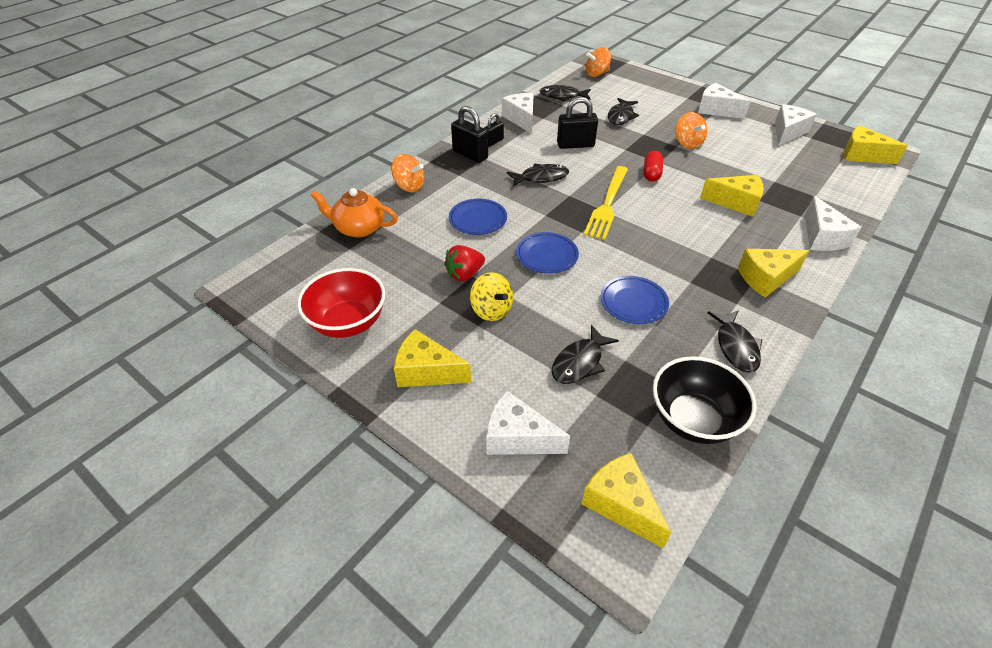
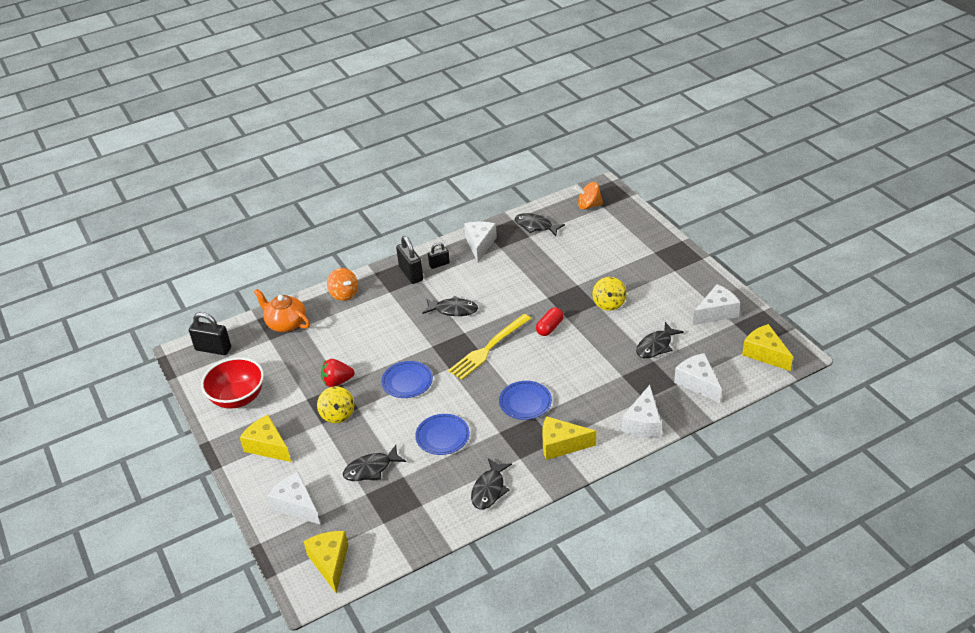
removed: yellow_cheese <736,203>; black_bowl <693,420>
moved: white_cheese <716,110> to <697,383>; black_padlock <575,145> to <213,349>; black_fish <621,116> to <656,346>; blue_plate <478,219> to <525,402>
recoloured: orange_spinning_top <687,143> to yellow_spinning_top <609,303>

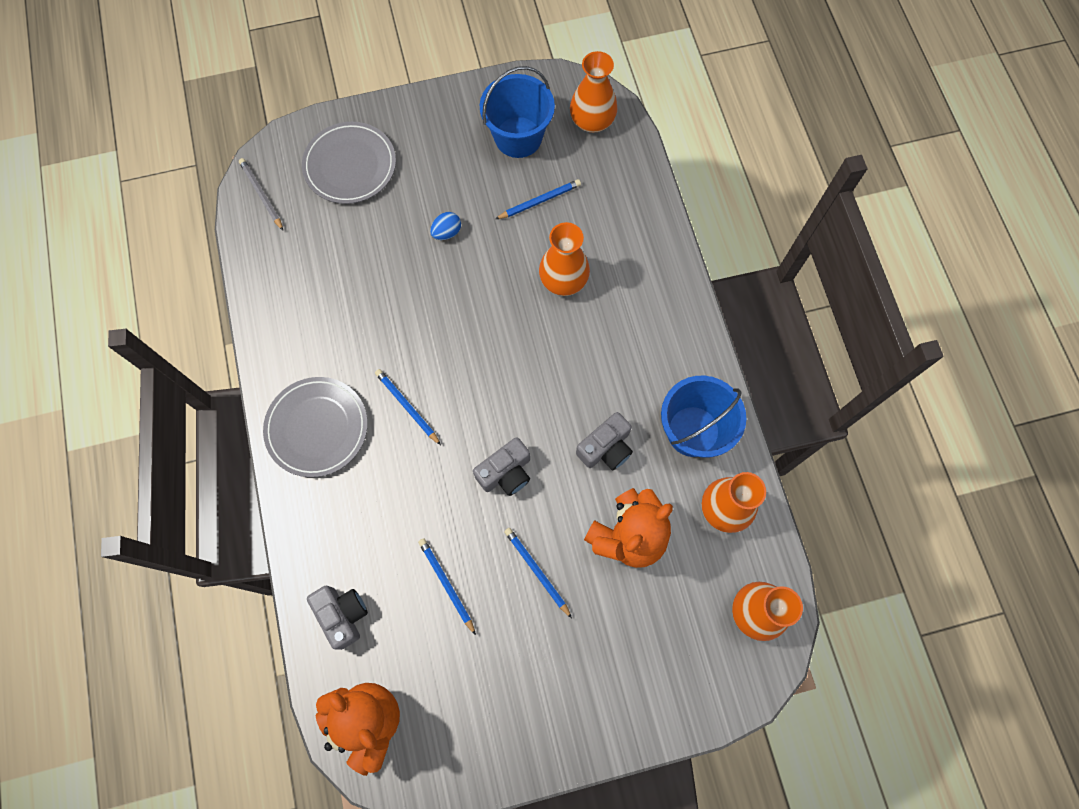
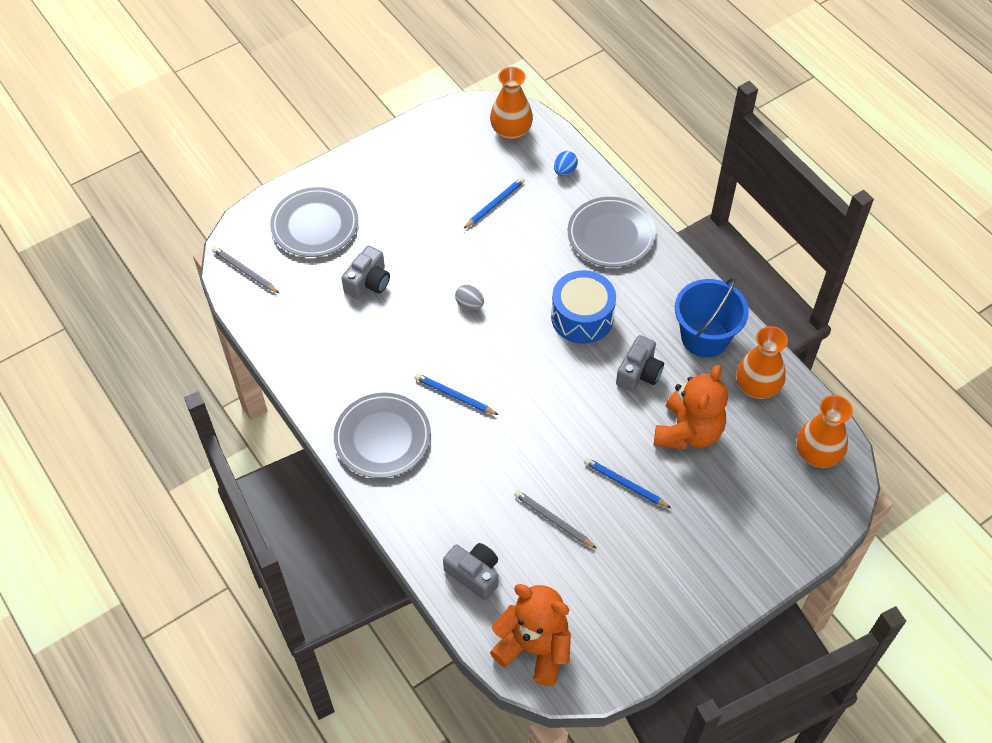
removed: blue_bucket <518,137>; orange_vase <563,280>
added: grey_plate <611,235>; blue_drum <582,317>; grey_egg <469,304>
moved: blue_egg <447,232> to <565,171>; grey_camera <506,472> to <368,282>
recoloured: blue_pencil <447,584> to grey_pencil <553,520>

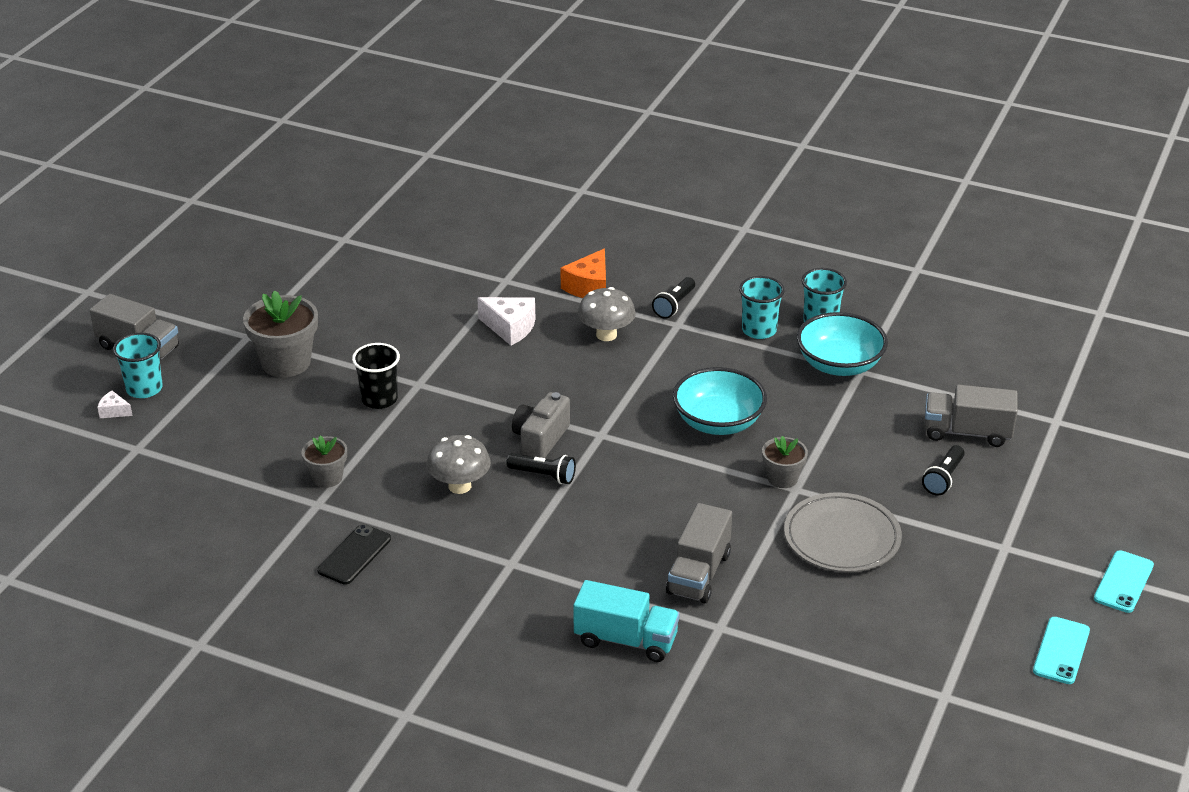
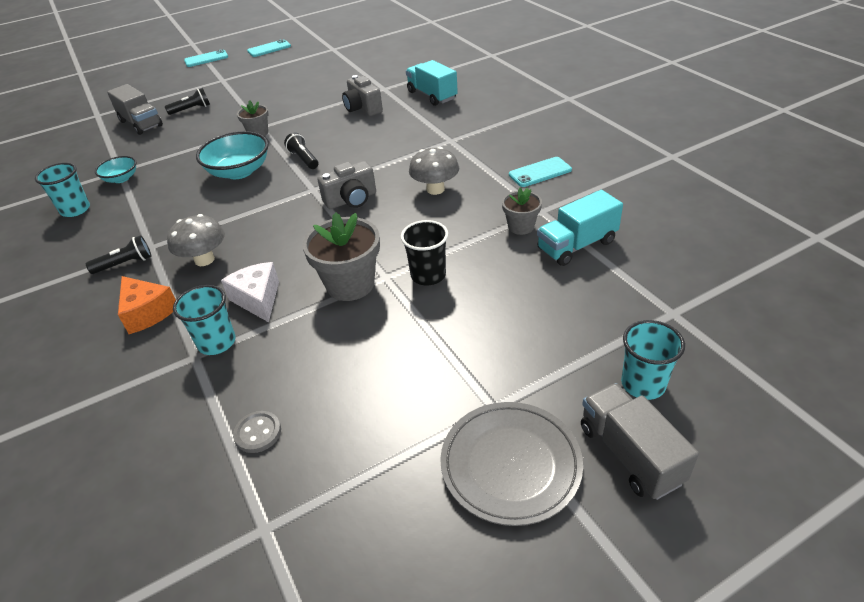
removed: white_cheese <114,411>
added: turquoise_truck <577,245>; grey_button <258,433>
moved: turquoise_cup <759,330> to <217,342>; grey_flower_pot <286,362> to <350,284>; black_flashlight <543,475> to <303,159>; grey_plate <842,537> to <510,464>
replaced: grey_truck <699,573> to grey_camera <363,108>
recoloured: black_phone <354,555> to turquoise_phone <540,172>
turned: orange_cheese <589,287> = <147,312> 75 degrees clockwise
resized: turquoise_bowl <839,365> = <121,178> x0.57

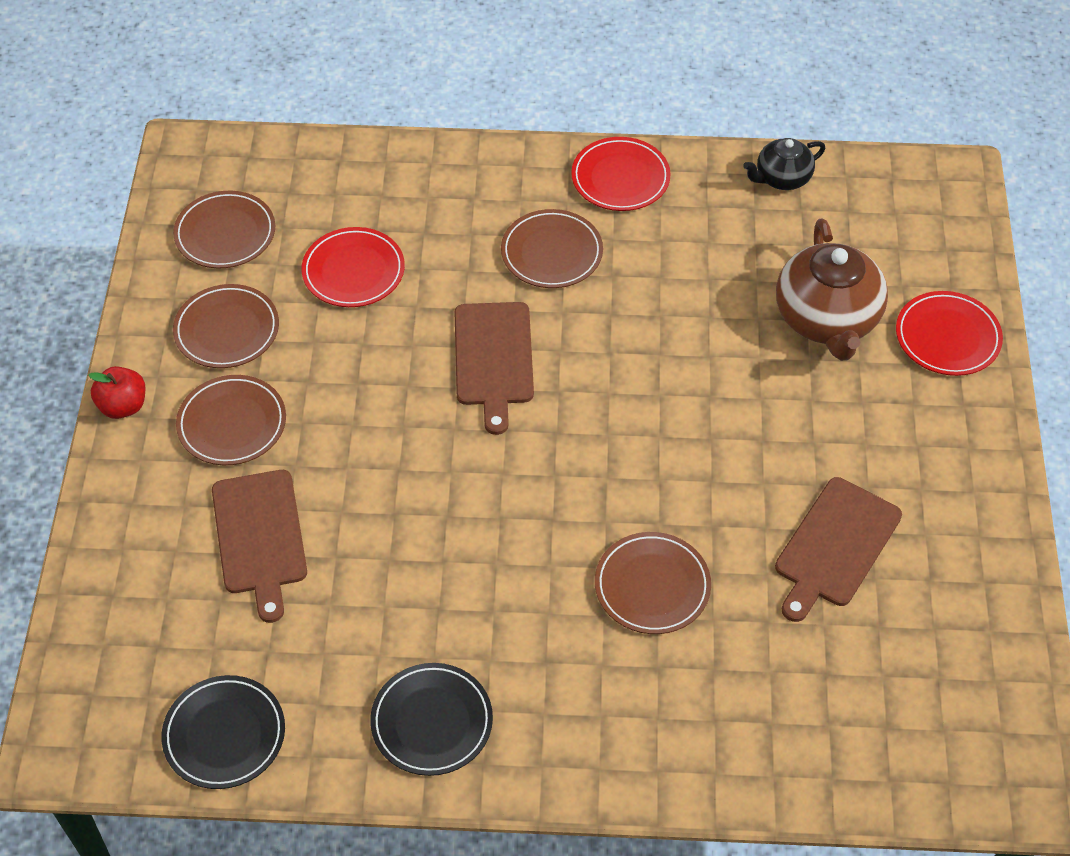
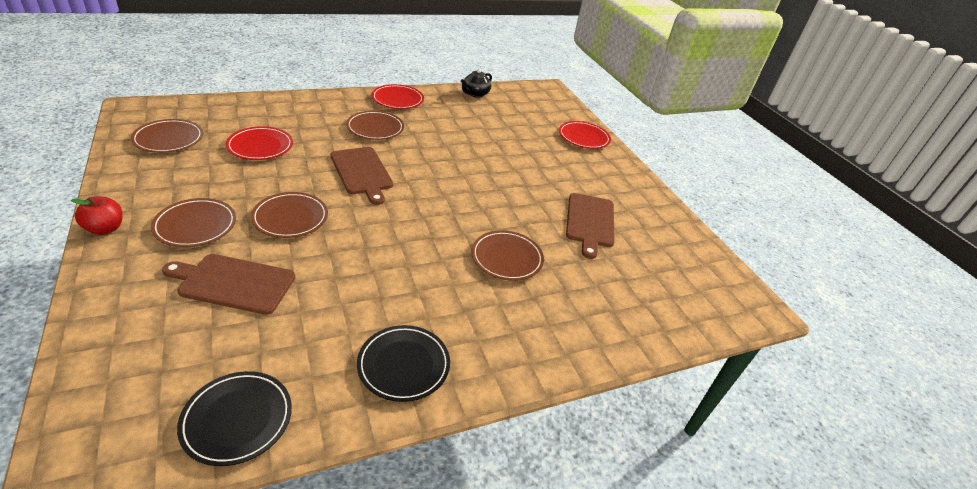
removed: brown_teapot <826,319>
moved: brown_plate <227,330> to <290,218>
turned: brown_cutting_board <260,537> = <233,283> 135 degrees clockwise

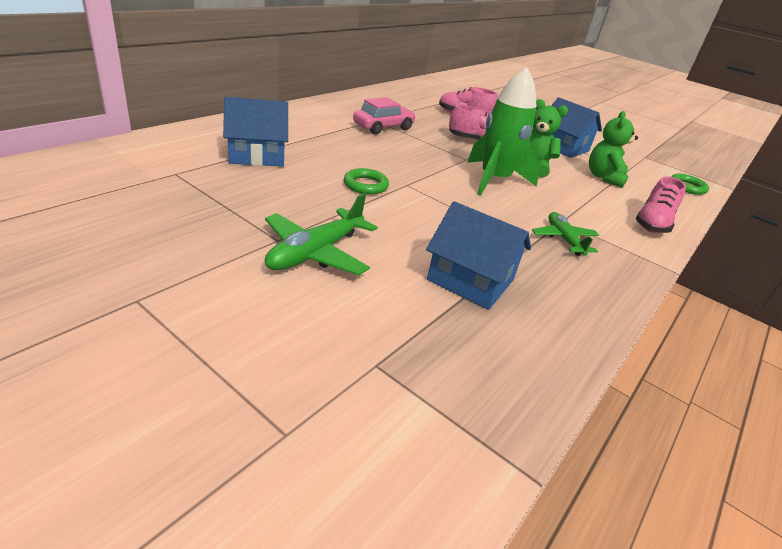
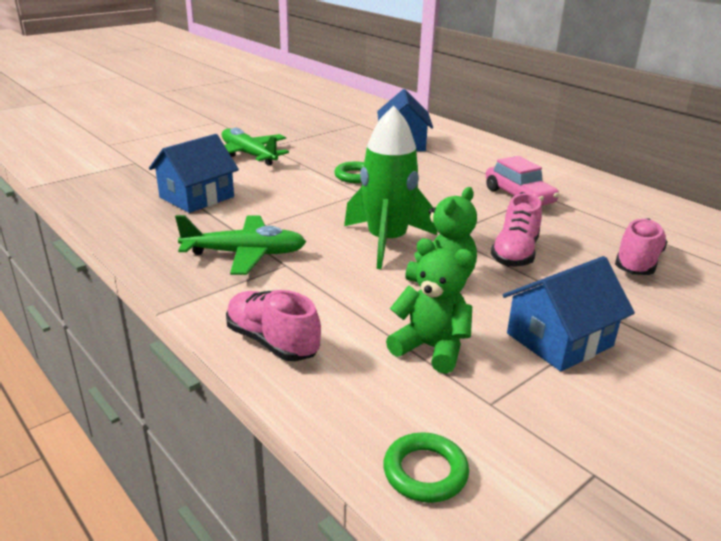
resized: green_plane <563,239> = <245,254> x1.52

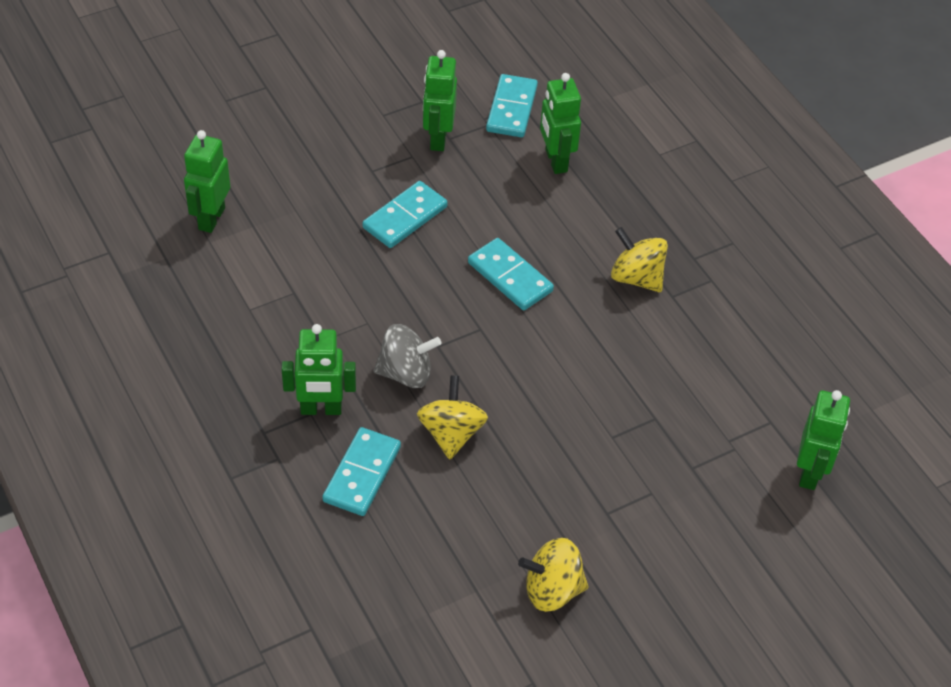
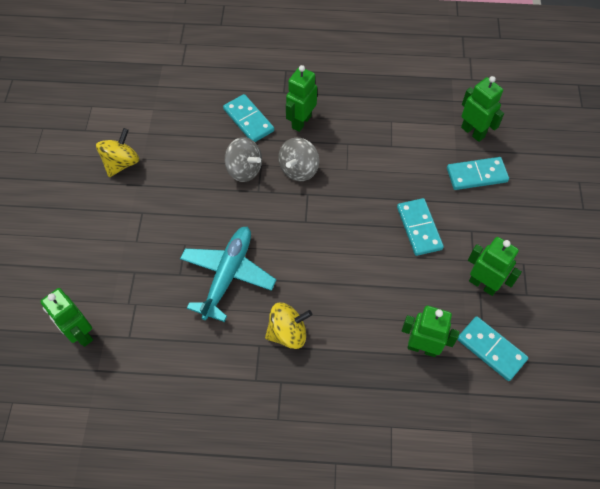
added: turquoise_plane <228,275>
moved: turquoise_domino <510,277> to <476,175>
recoloured: yellow_spinning_top <451,433> to grey_spinning_top <244,169>

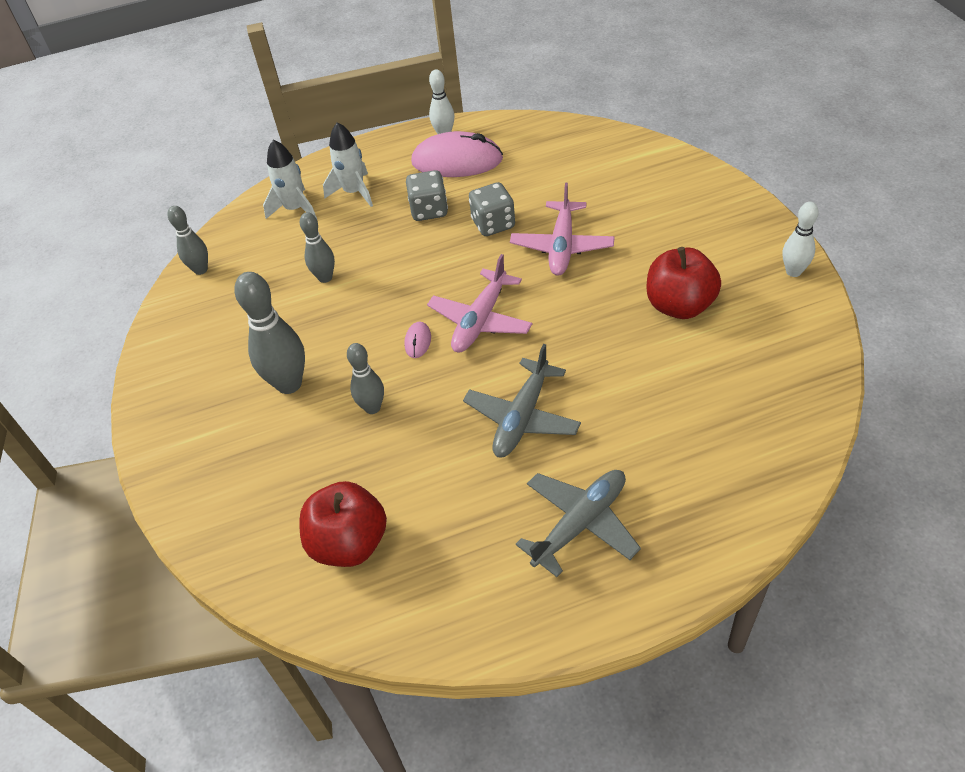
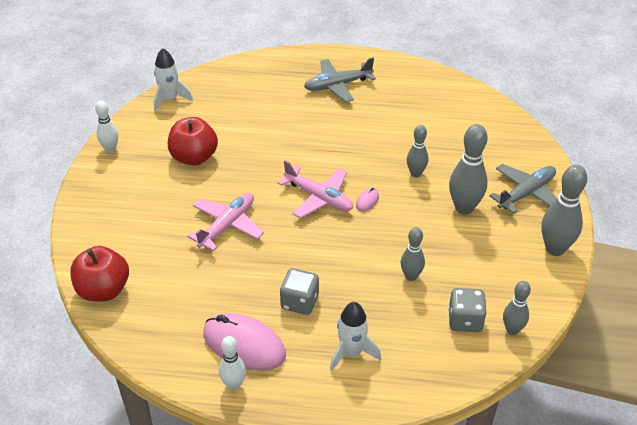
added: grey_bowling_pin <555,249>
moved: white_rocket <295,209> to <170,99>; grey_dice <493,224> to <465,321>; grey_plane <522,417> to <526,193>; red_apple <349,543> to <103,290>
turned: pink_plane <480,320> = <319,198> 75 degrees clockwise

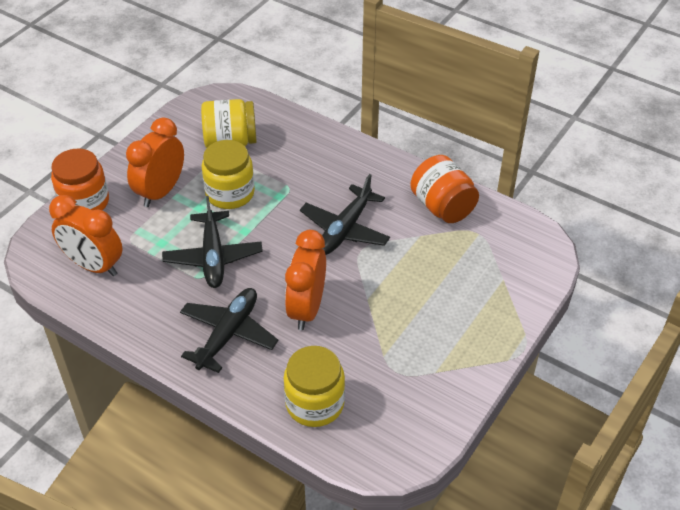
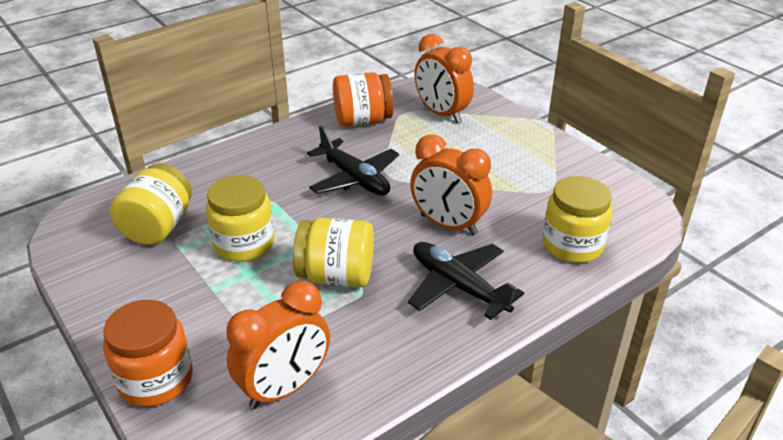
moved: orange_clock <160,192> to <441,114>
replaced: black_plane <213,257> to yellow_jar <336,276>

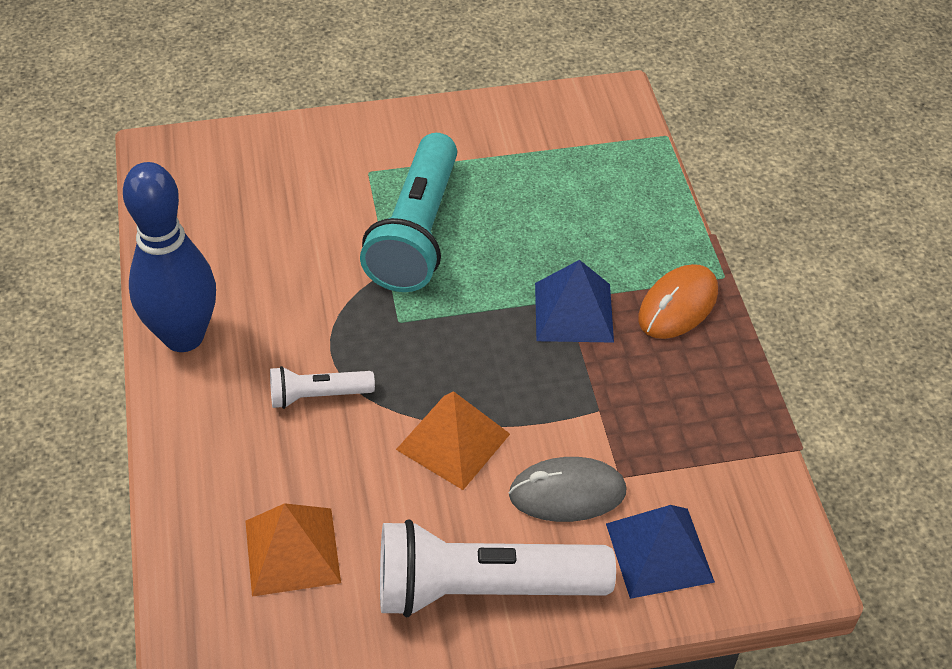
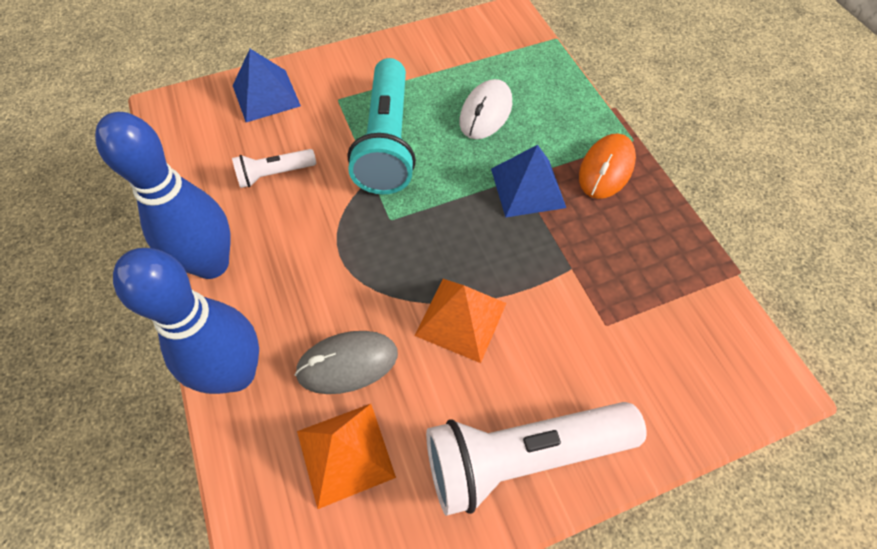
added: white_mouse <486,112>; blue_bowling_pin <236,373>
moved: white_flashlight <318,396> to <275,174>; grey_mouse <567,493> to <347,363>; blue_pyramid <659,552> to <266,95>

